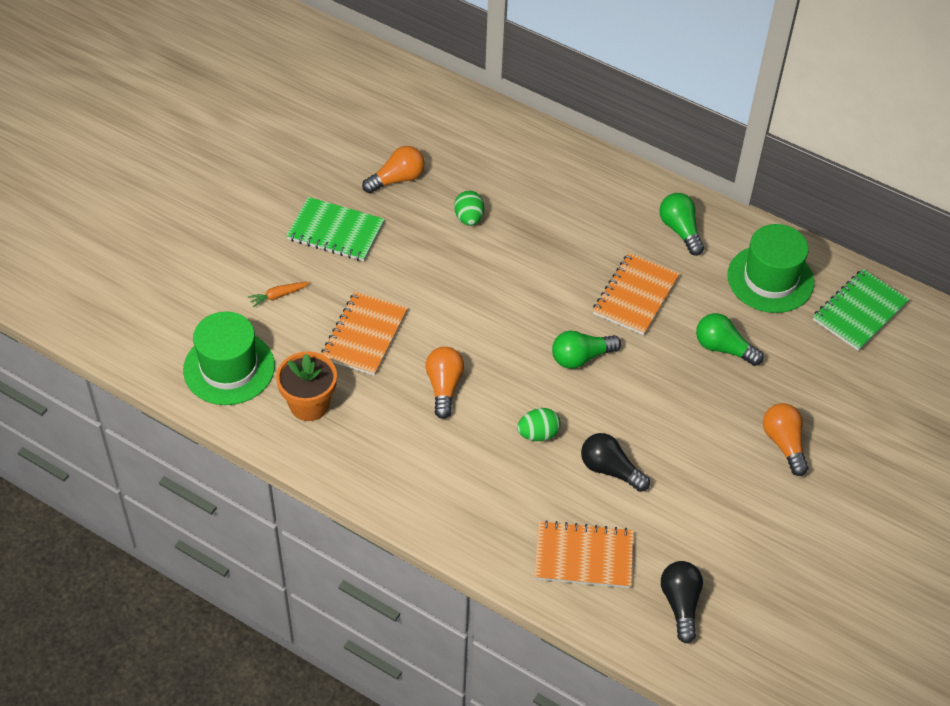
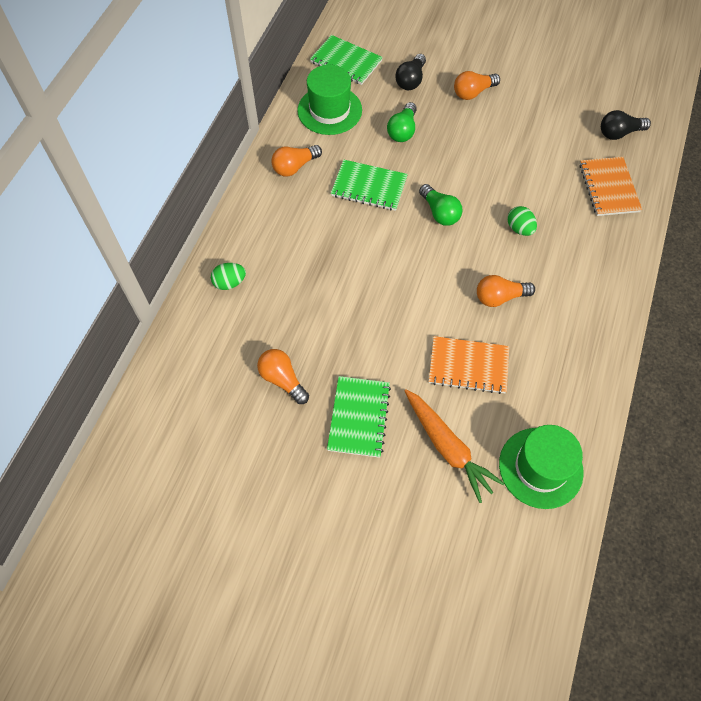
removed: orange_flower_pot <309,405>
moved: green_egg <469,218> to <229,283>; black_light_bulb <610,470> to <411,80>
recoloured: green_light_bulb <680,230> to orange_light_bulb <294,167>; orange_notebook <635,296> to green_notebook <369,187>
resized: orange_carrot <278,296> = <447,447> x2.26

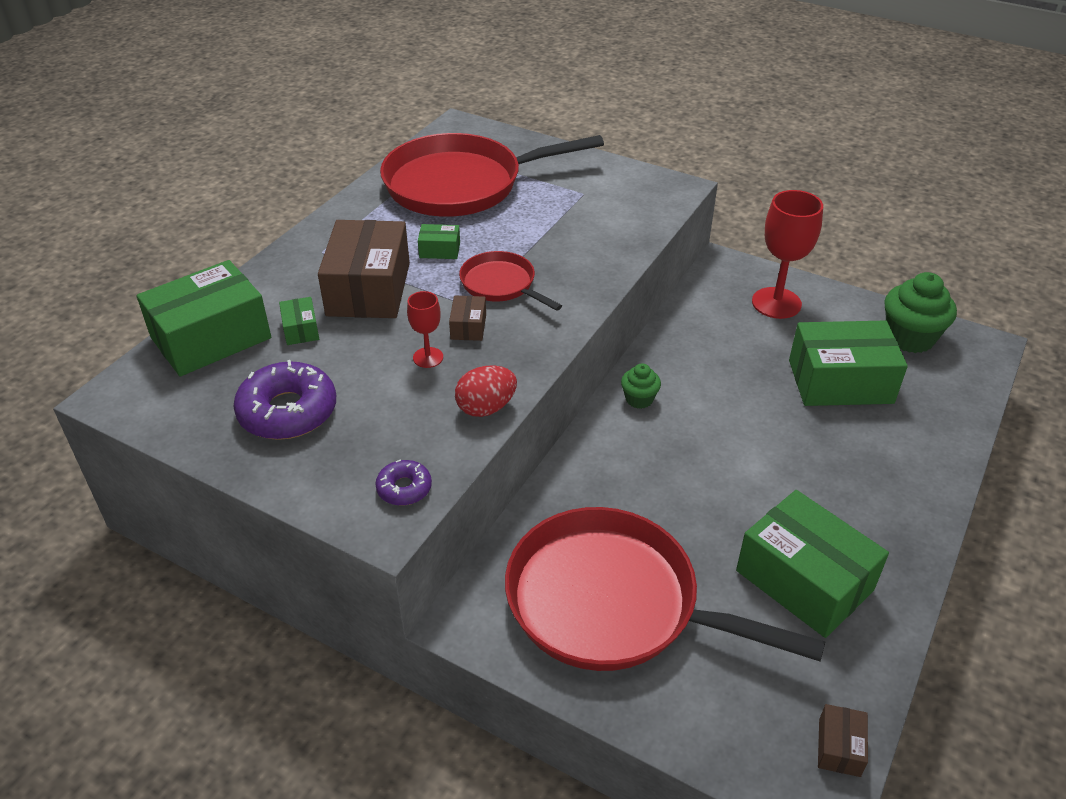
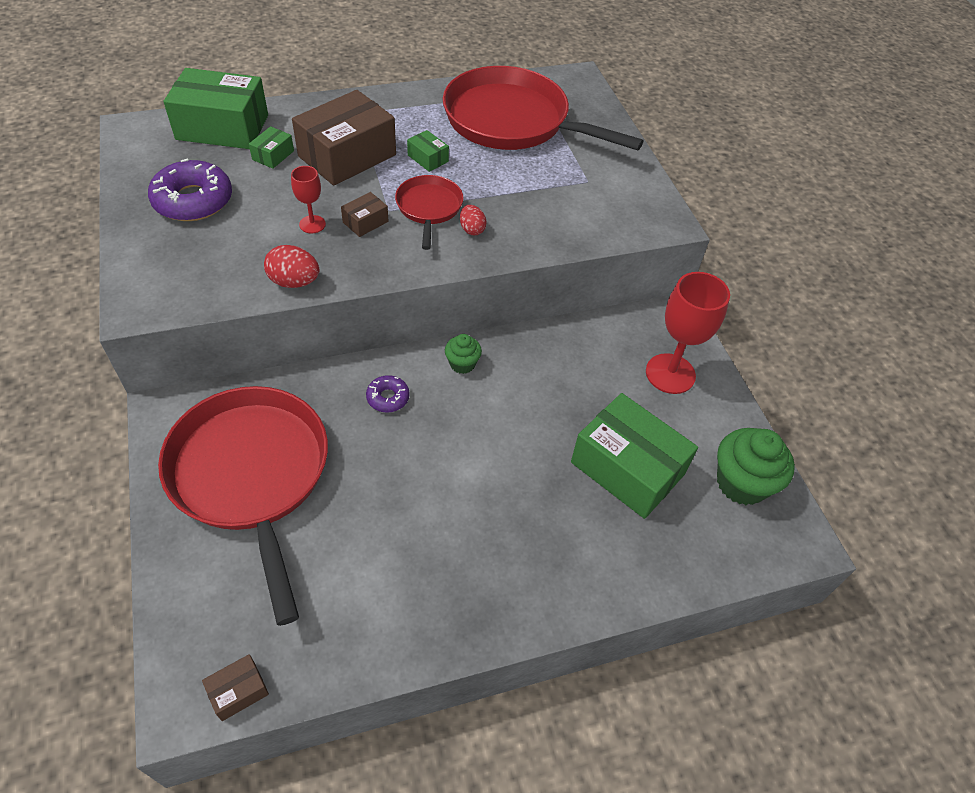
removed: green_box <804,580>
added: red_egg <472,229>
moved: purple_donut <404,488> to <388,398>

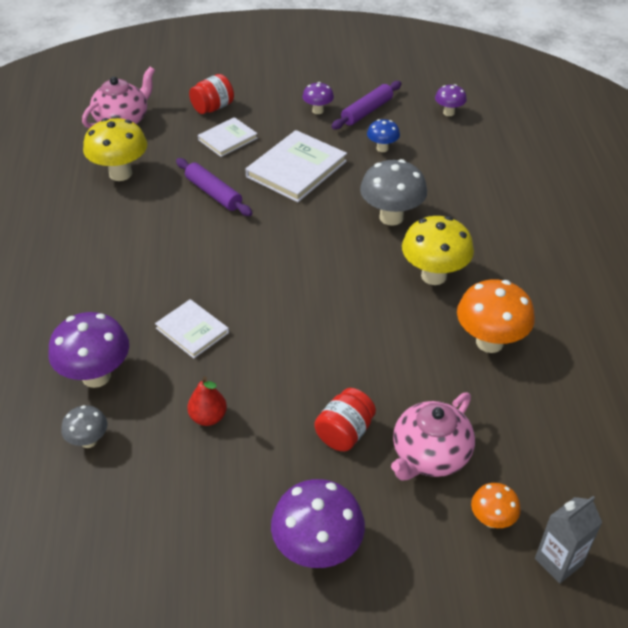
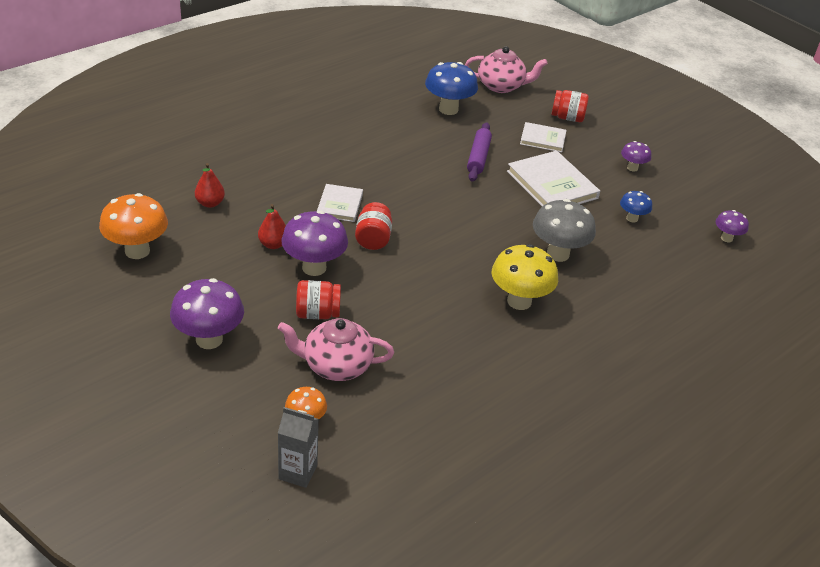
removed: purple_rolling_pin <367,111>
added: red_jar <373,239>
moved: orange_mushroom <489,342> to <137,251>; purple_mushroom <96,376> to <314,267>
replaced: grey_mushroom <88,441> to red_pear <210,203>
recoloured: yellow_mushroom <120,173> to blue_mushroom <448,109>
turned: white_book <296,169> = <552,185> 60 degrees clockwise

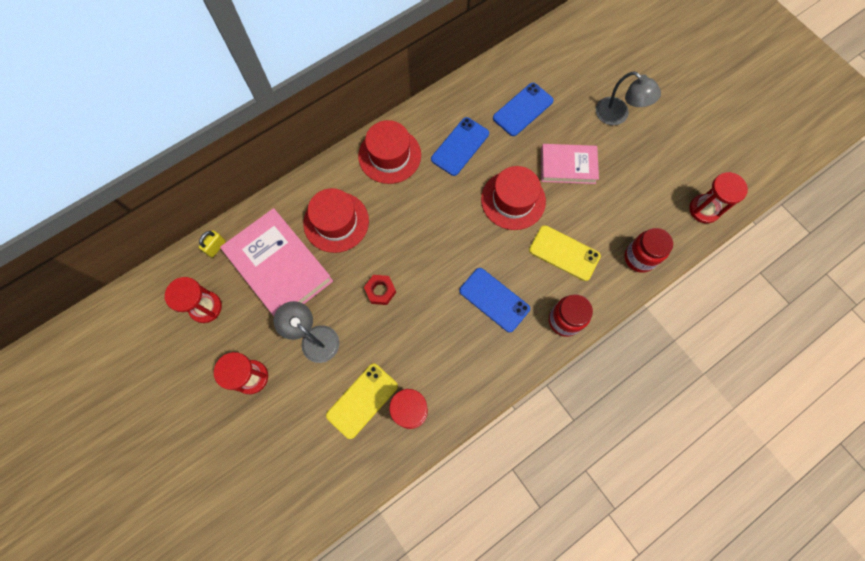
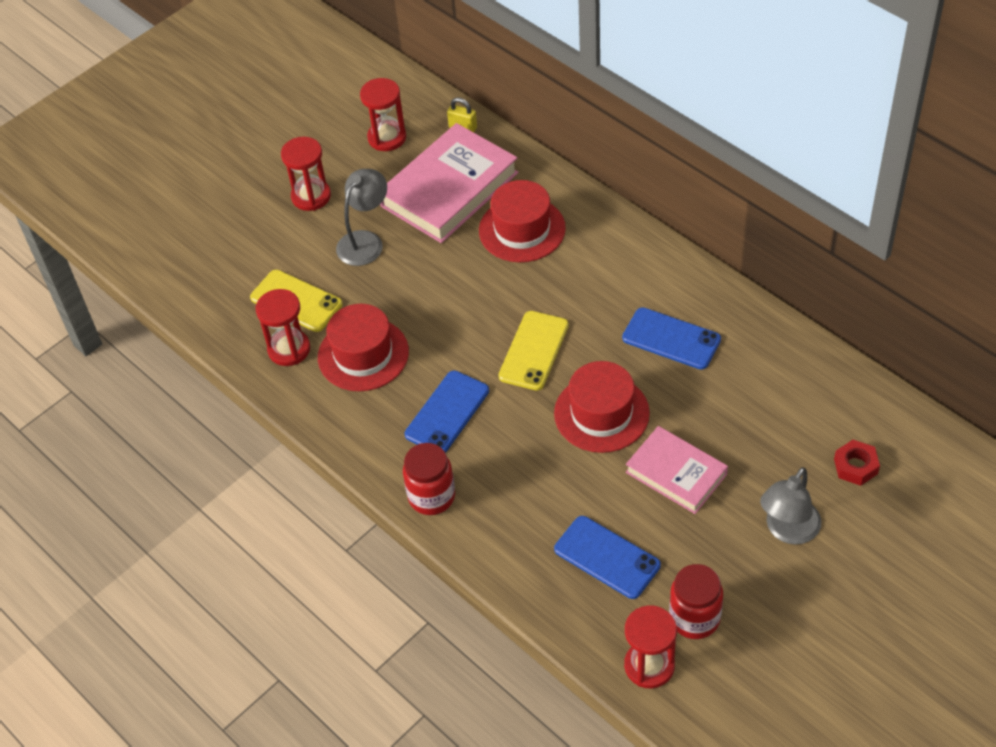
moved: blue_phone <523,109> to <607,557>; red_hat <389,155> to <363,354>; yellow_phone <564,253> to <533,351>; red_jar <639,258> to <694,618>; red_nut <380,291> to <855,466>
turned: pink_book <568,166> = <676,473> 45 degrees counterclockwise

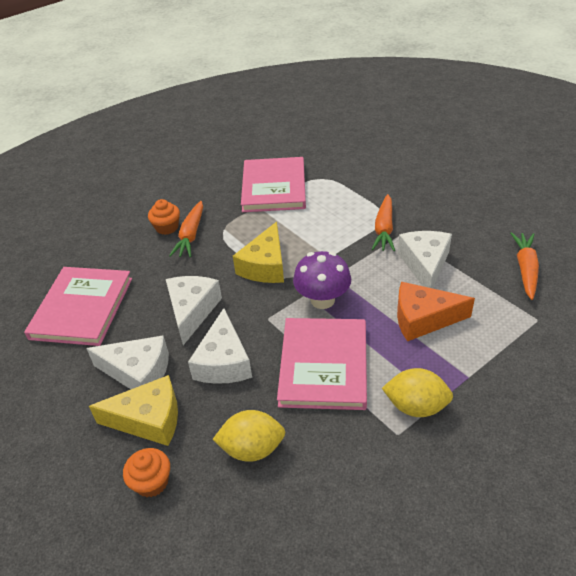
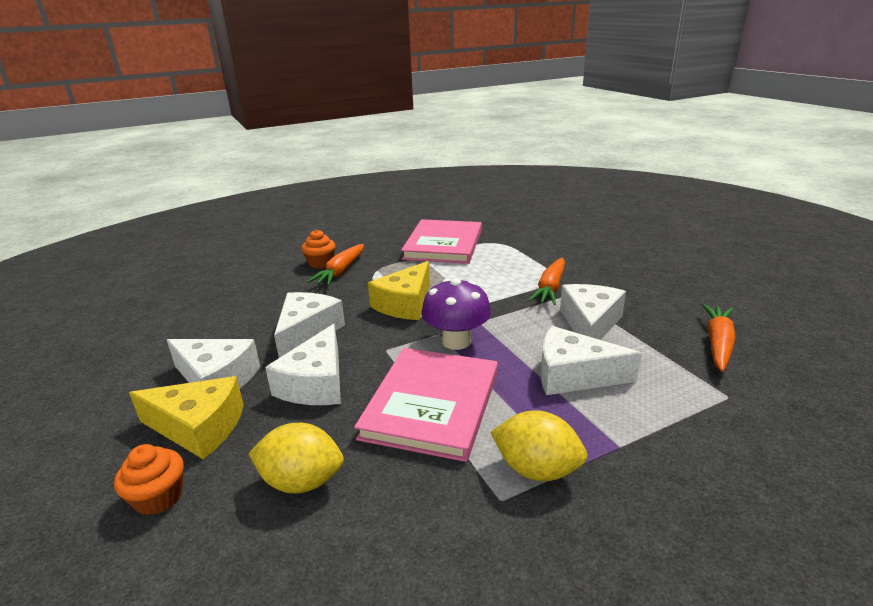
removed: pink_book <82,308>
recoloured: orange_cheese <423,319> to white_cheese <573,375>

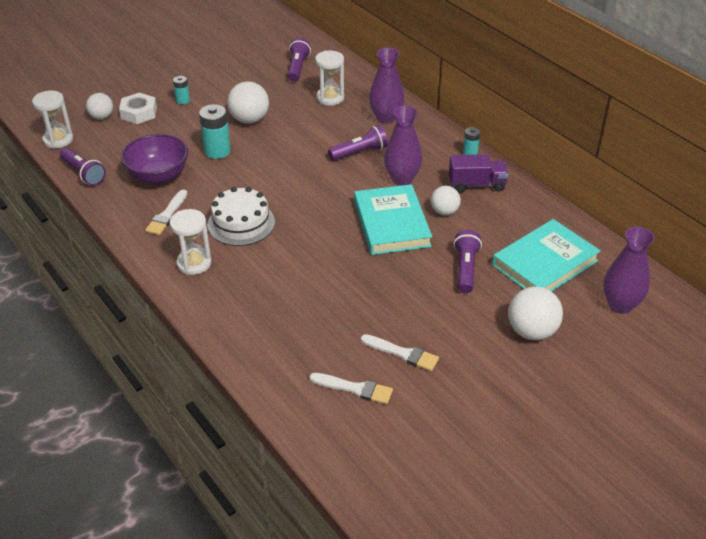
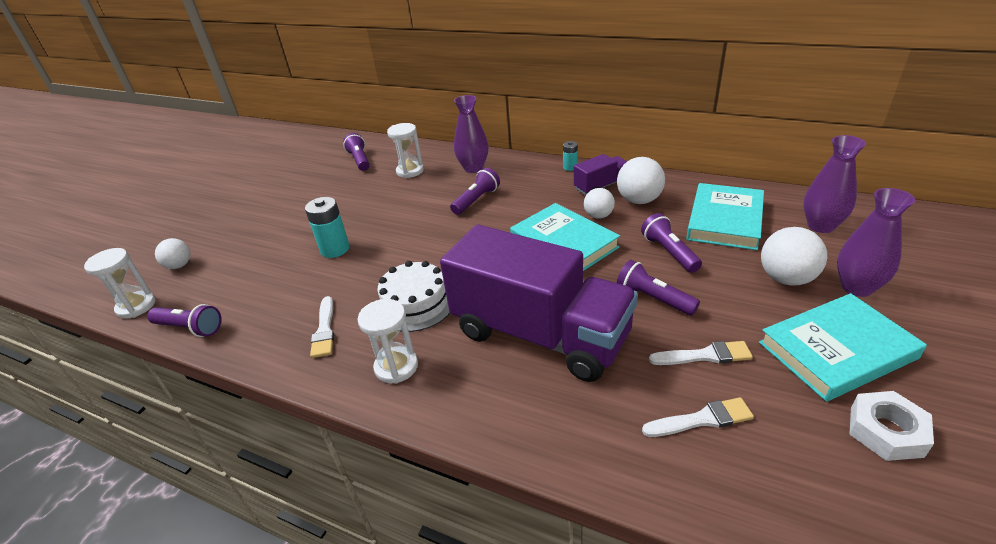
removed: turquoise_battery <183,100>; purple_bowl <158,176>
added: purple_truck <540,334>; purple_flashlight <653,299>; turquoise_book <836,350>
moved: white_ball <249,120> to <639,200>; white_nut <139,113> to <886,431>; purple_vase <402,179> to <856,287>

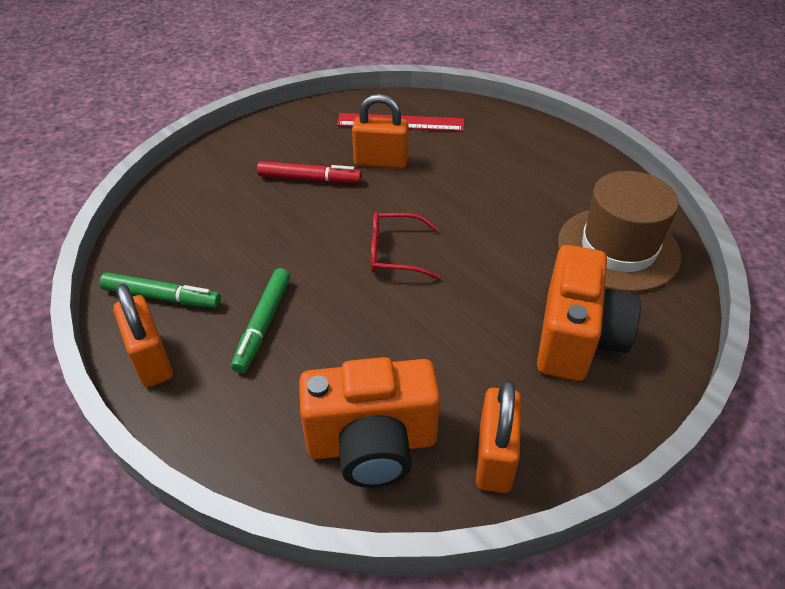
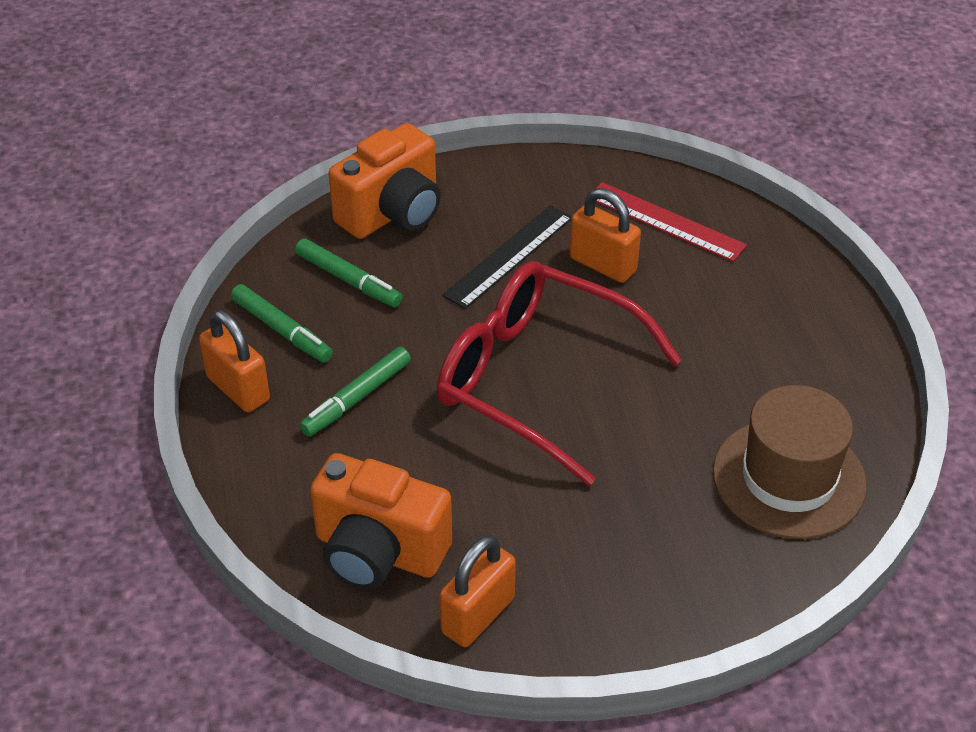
added: green_marker <349,280>
moved: orange_camera <576,338> to <392,213>
replaced: red_marker <309,179> to black_ruler <509,256>
turned: orange_padlock <151,360> = <238,389> 45 degrees counterclockwise
resized: red_glasses <395,253> = <536,379> x2.20

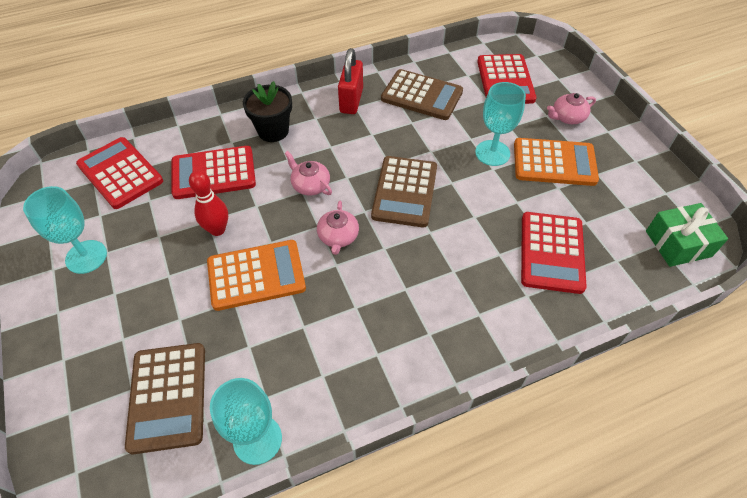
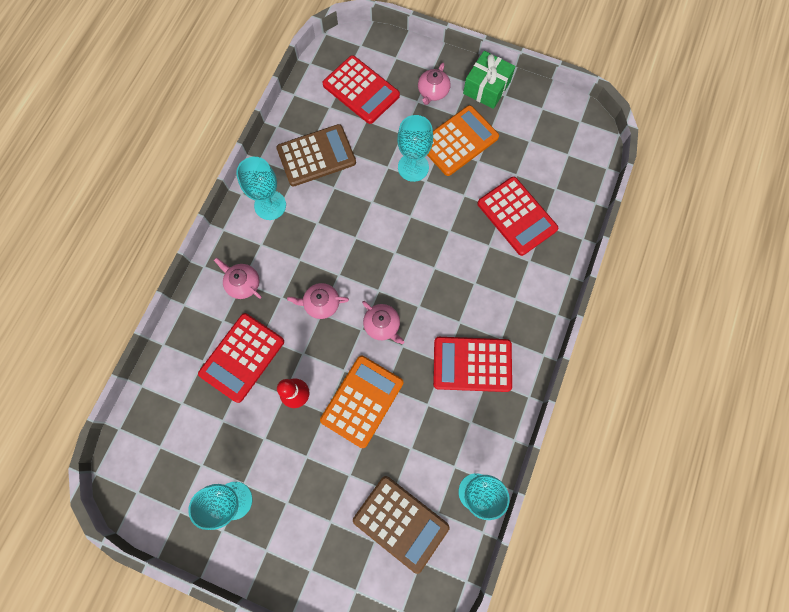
removed: brown_calculator <405,192>
moved: red_calculator <120,173> to <472,364>; green_gift <678,243> to <486,87>
replaced: red_padlock <351,100> to turquoise_goblet <270,205>; black_flower_pot <273,131> to pink_teapot <243,283>

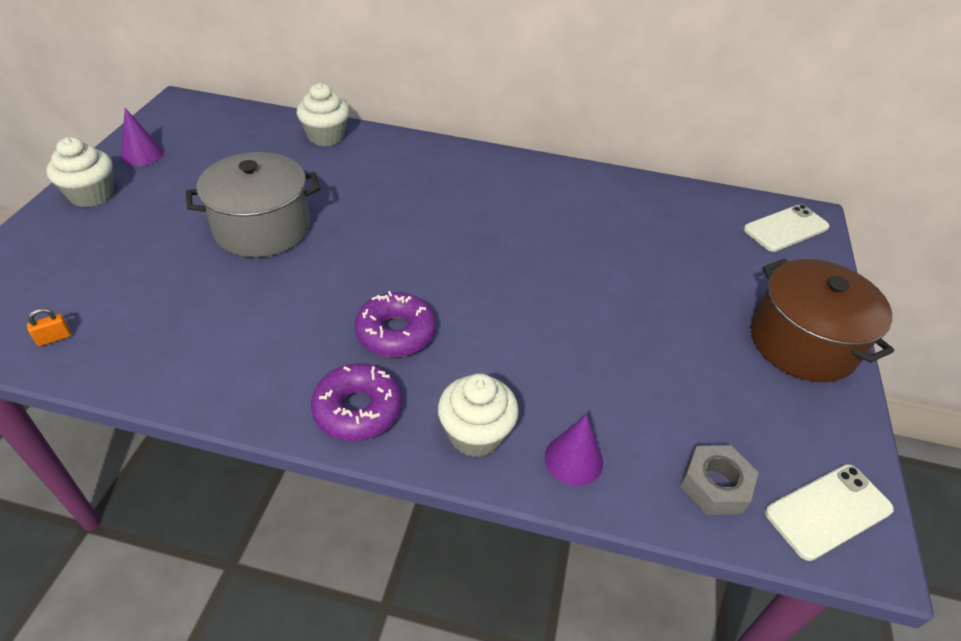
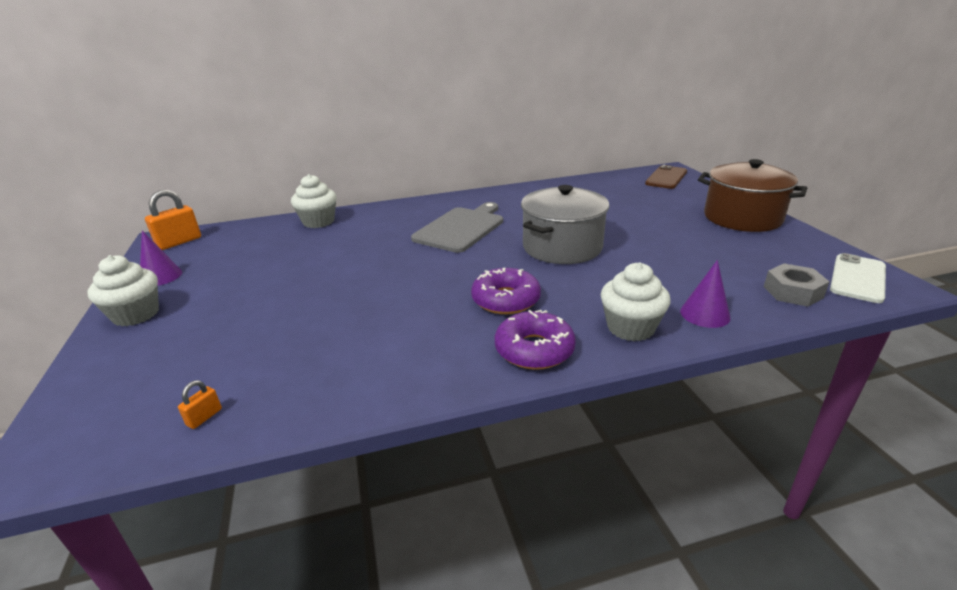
added: orange_padlock <179,242>; grey_cutting_board <461,228>
moved: grey_pot <262,228> to <562,247>
recoloured: white_phone <786,228> to brown_phone <666,178>

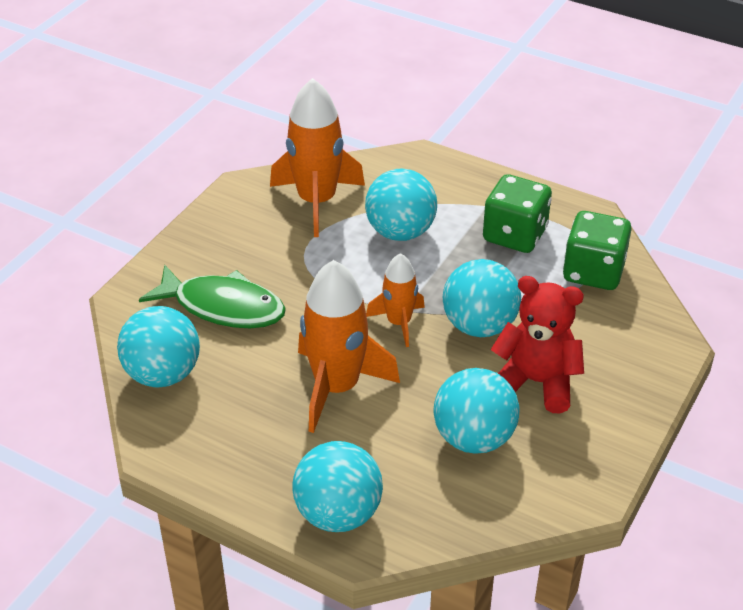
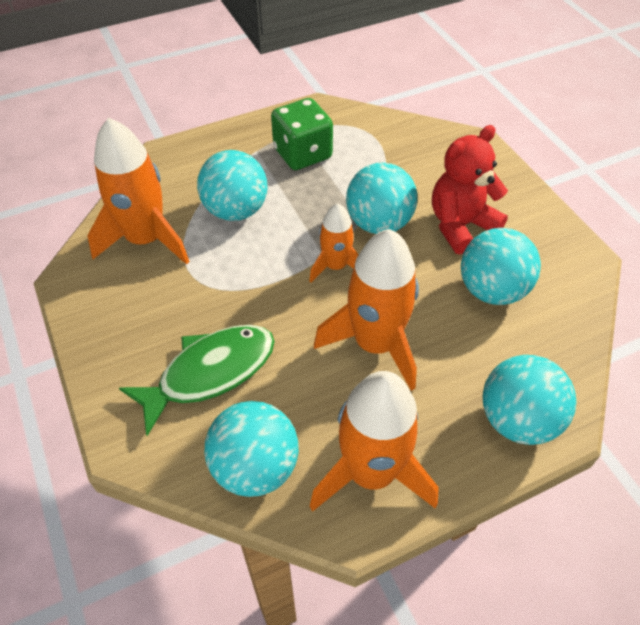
removed: green_dice <593,272>
added: orange_rocket <371,473>

